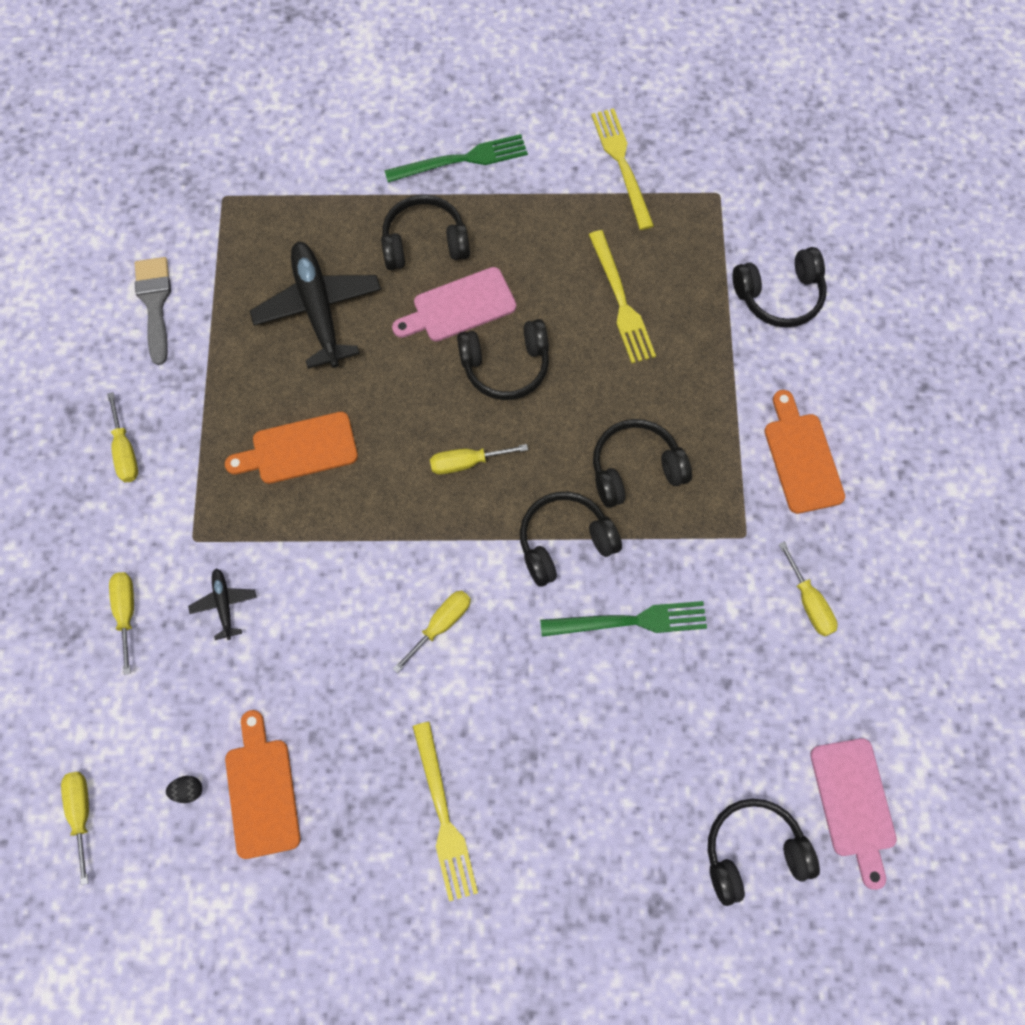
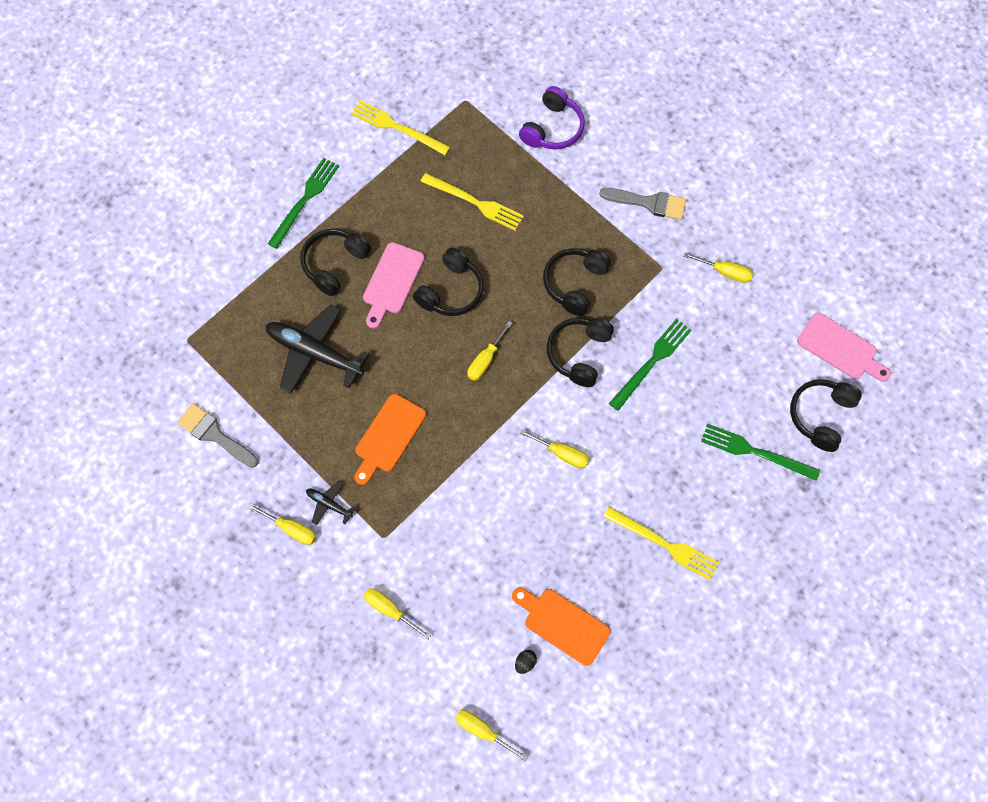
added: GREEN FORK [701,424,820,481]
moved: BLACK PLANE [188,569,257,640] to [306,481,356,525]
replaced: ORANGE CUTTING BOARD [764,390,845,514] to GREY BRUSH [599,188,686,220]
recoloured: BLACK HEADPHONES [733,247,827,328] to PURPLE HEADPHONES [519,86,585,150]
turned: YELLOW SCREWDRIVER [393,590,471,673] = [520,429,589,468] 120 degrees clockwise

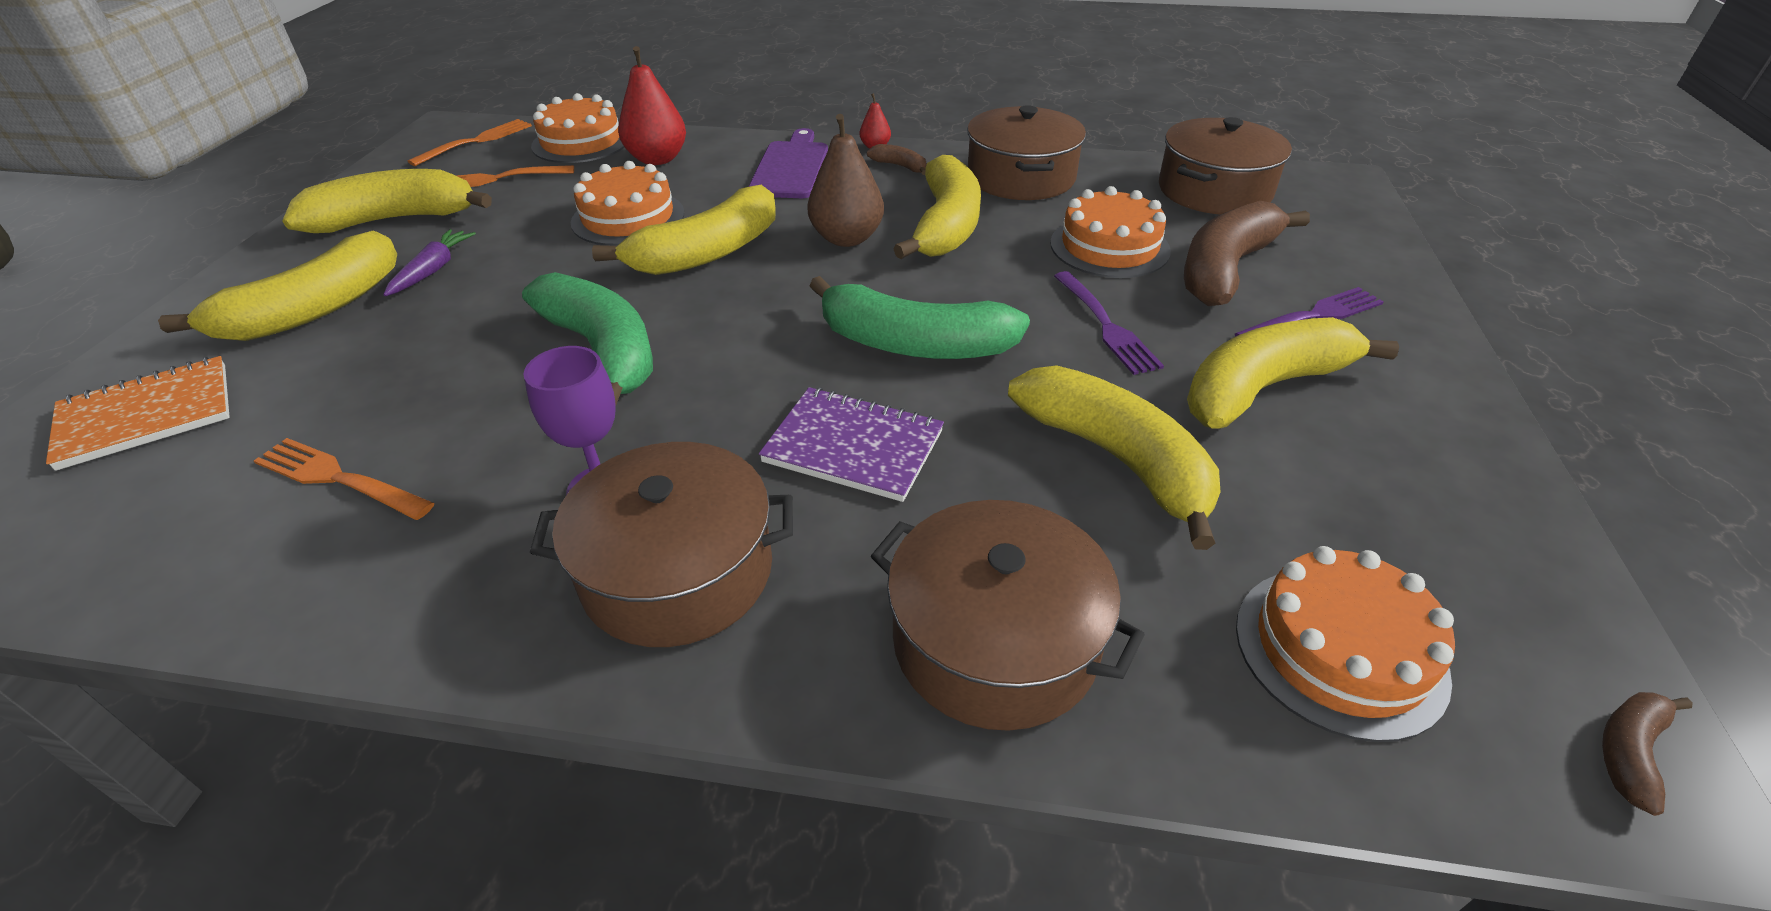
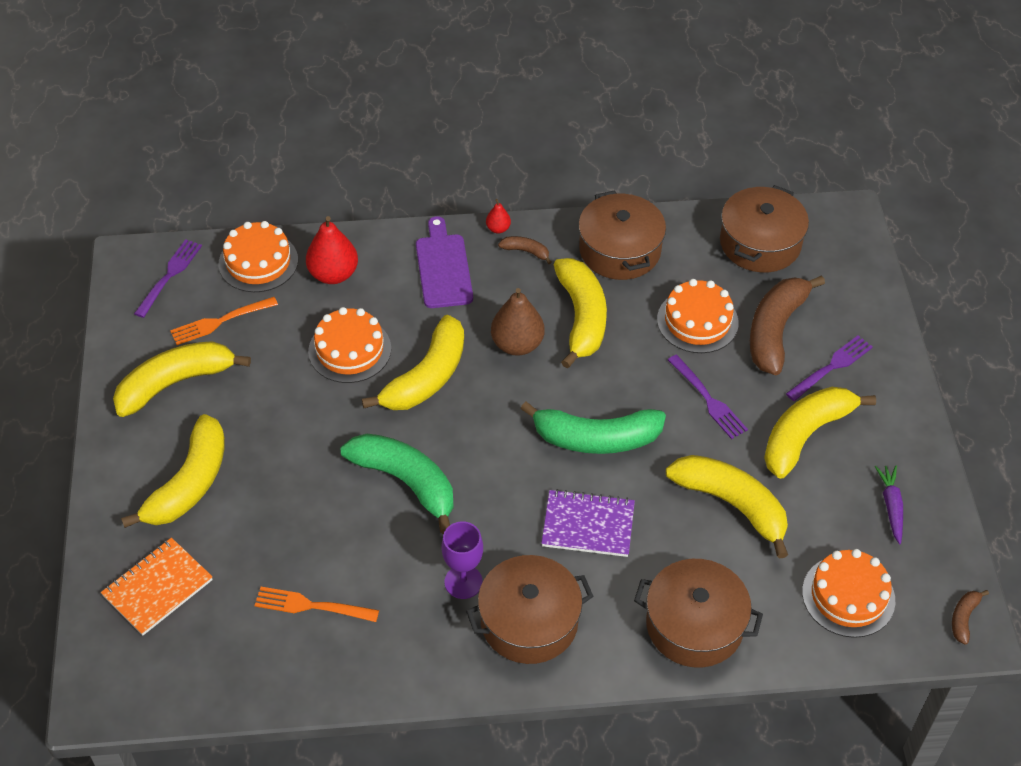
moved: PURPLE CARROT [383,229,476,296] to [875,466,903,544]
recoloured: ORANGE FORK [407,119,532,166] to PURPLE FORK [134,239,202,318]

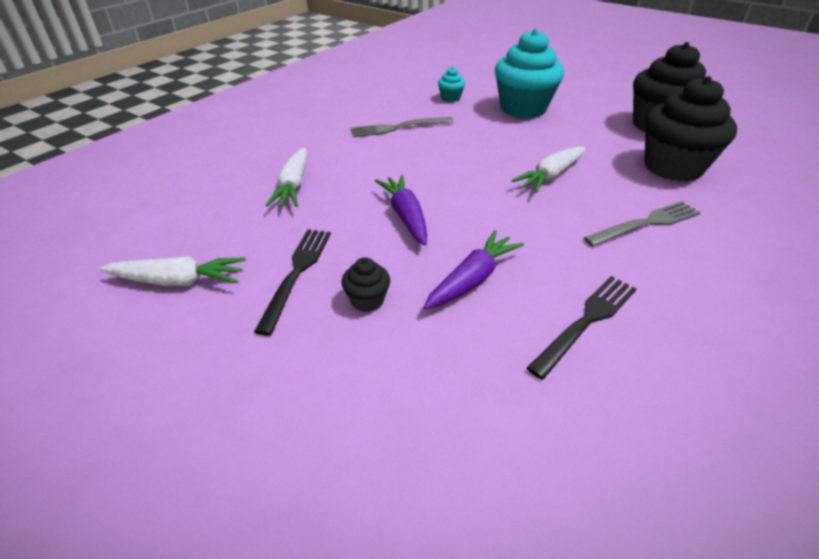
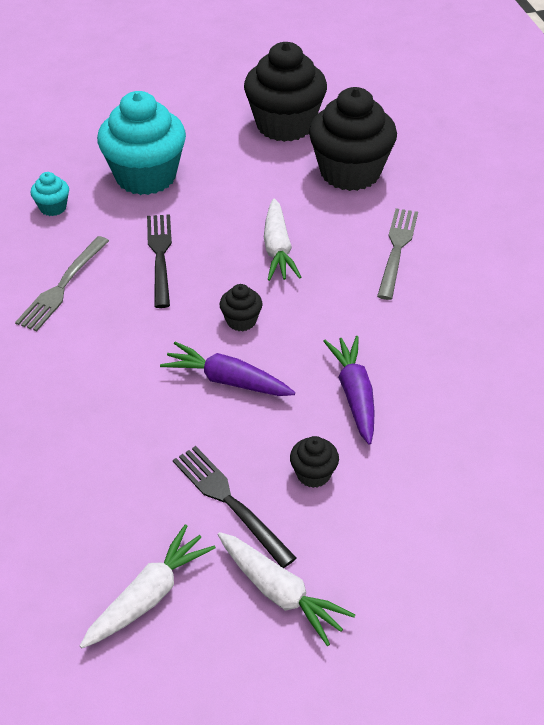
added: BLACK CUPCAKE [220,284,263,331]
moved: WHITE CARROT [265,147,308,207] to [218,532,355,646]; BLACK FORK [527,276,636,379] to [147,214,172,308]

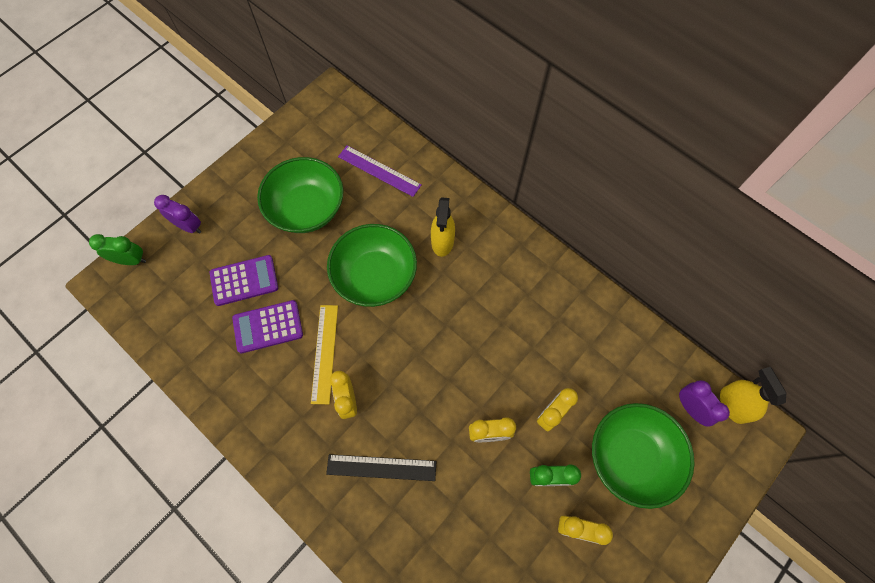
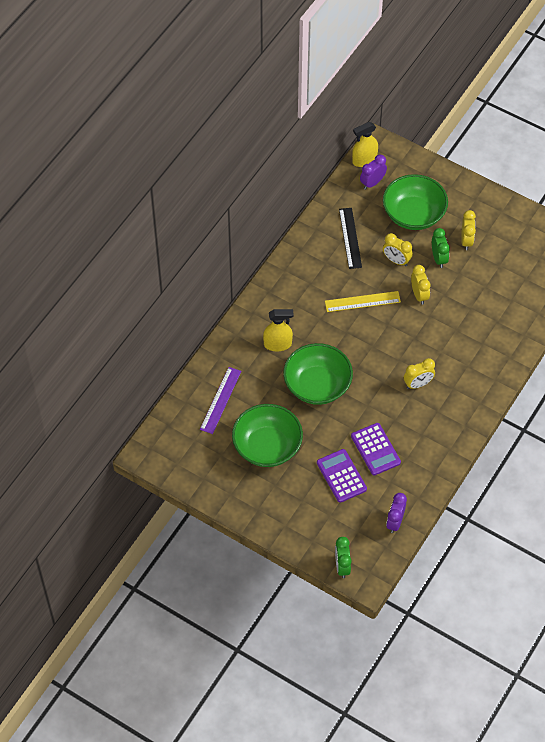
moved: PURPLE CLOCK [154,195,201,234] to [386,493,407,533]; YELLOW RULER [311,305,338,404] to [325,291,401,312]; BLACK RULER [326,454,436,481] to [339,208,362,269]

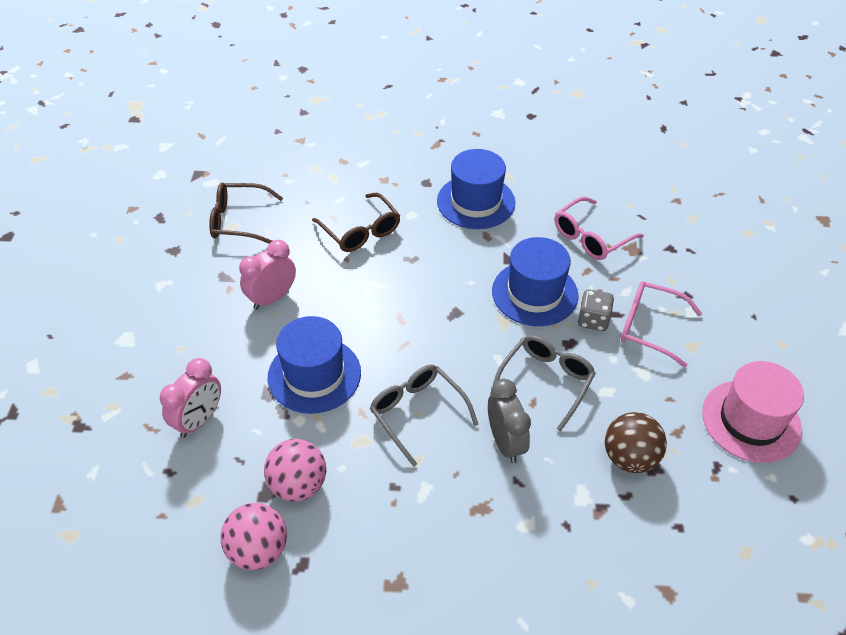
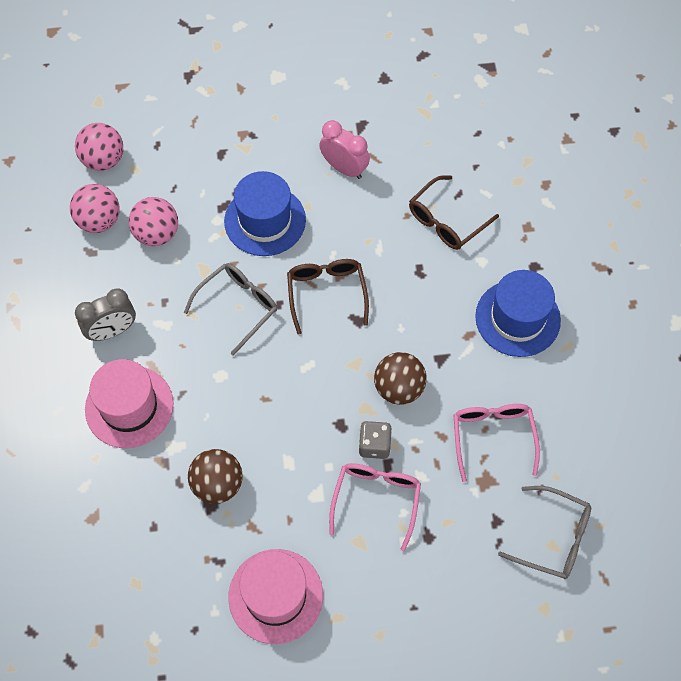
removed: PINK CLOCK [160,358,221,438]
added: PINK BALL [75,123,123,171]; PINK HAT [85,359,174,448]
moved: BROWN GLASSES [209,183,283,244] to [287,259,369,335]; GREY GLASSES [490,335,596,432] to [498,486,591,579]; GREY CLOCK [488,379,531,463] to [75,289,136,341]
replaced: BLUE HAT [492,237,578,326] to BROWN BALL [374,352,427,405]
turned: PINK GLASSES [554,197,644,260] = [453,404,540,482] 45 degrees clockwise

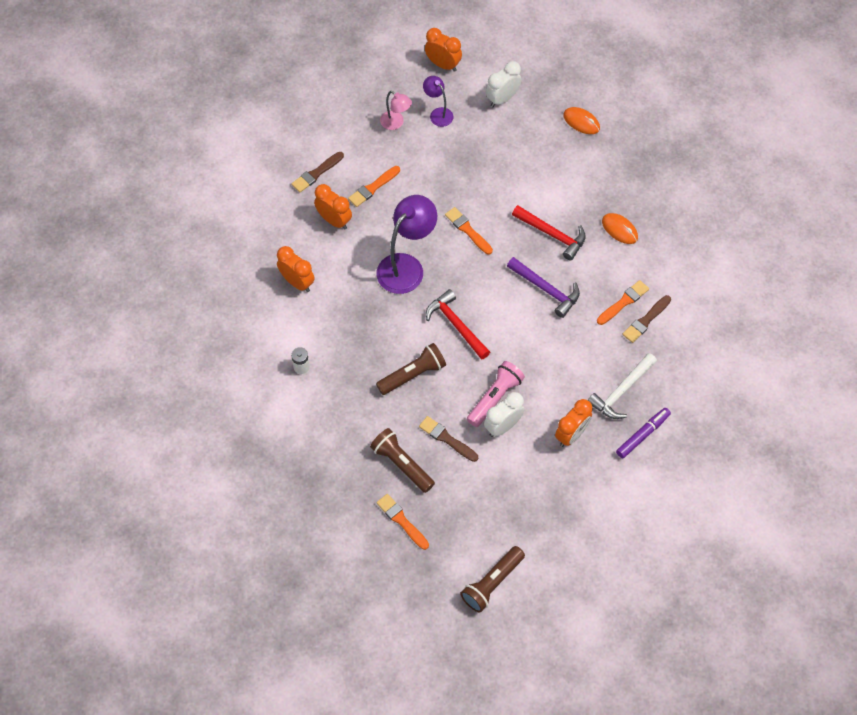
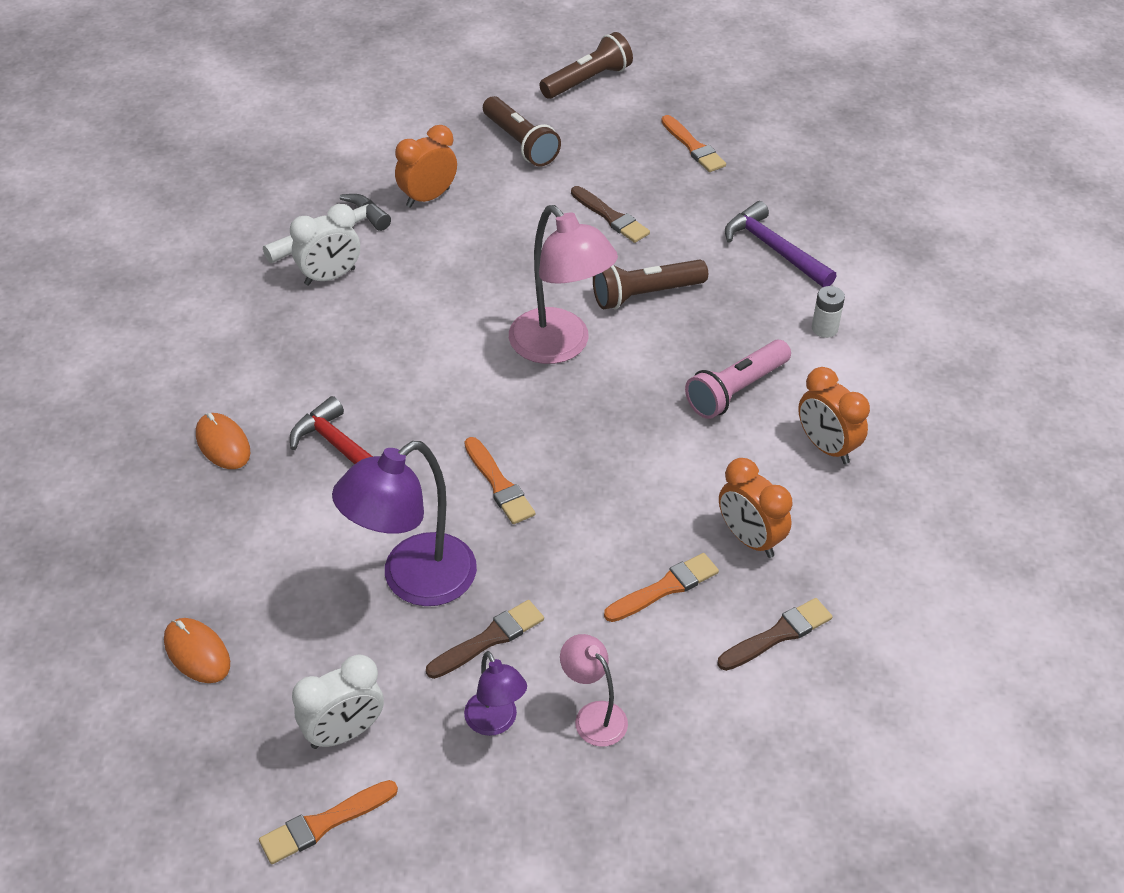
removed: ORANGE CLOCK [425,28,462,72]; PURPLE MARKER [616,408,671,458]
moved: PURPLE LAMP [376,195,437,294] to [332,441,477,606]; PURPLE HAMMER [507,257,580,318] to [725,201,836,287]; ORANGE BRUSH [597,280,649,325] to [259,780,398,864]; BROWN BRUSH [623,295,671,343] to [426,600,544,679]; PINK FLASHLIGHT [467,361,525,427] to [685,340,791,419]; WHITE CLOCK [484,392,524,437] to [290,204,360,286]; BROWN FLASHLIGHT [370,428,435,493] to [483,96,561,167]
replaced: RED HAMMER [426,289,490,360] to PINK LAMP [509,205,618,364]

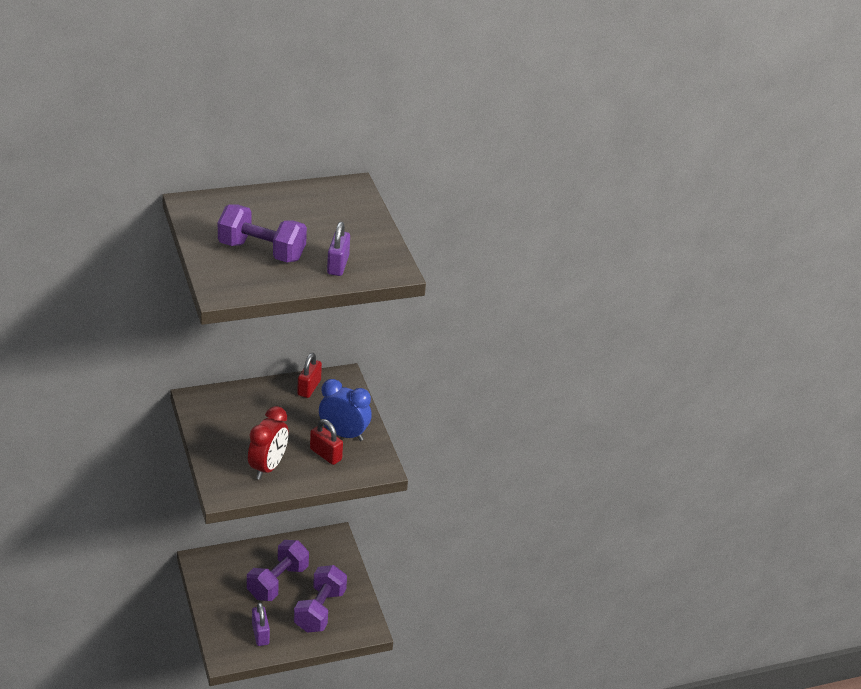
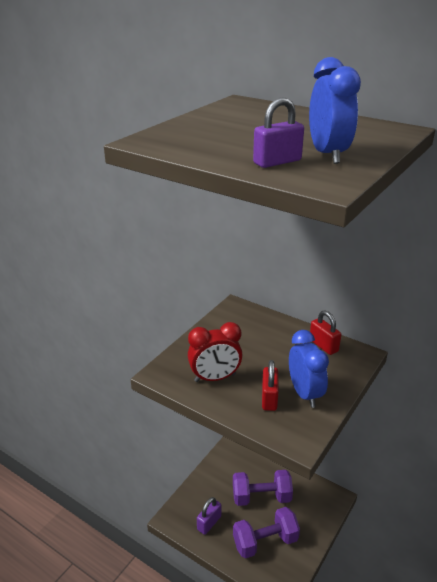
removed: PURPLE DUMBBELL [218,205,307,262]
added: BLUE CLOCK [309,57,361,164]
turned: RED PADLOCK [297,353,322,398] = [310,310,341,355] 75 degrees clockwise

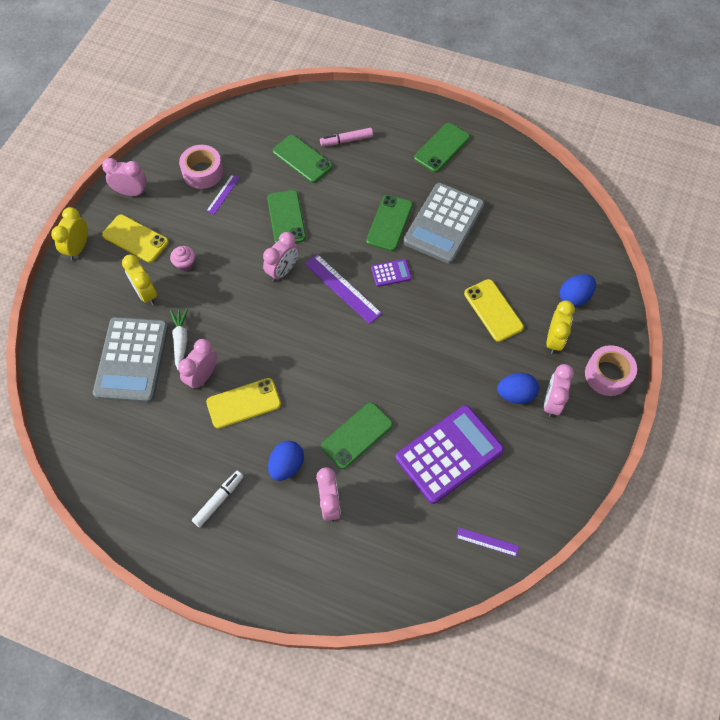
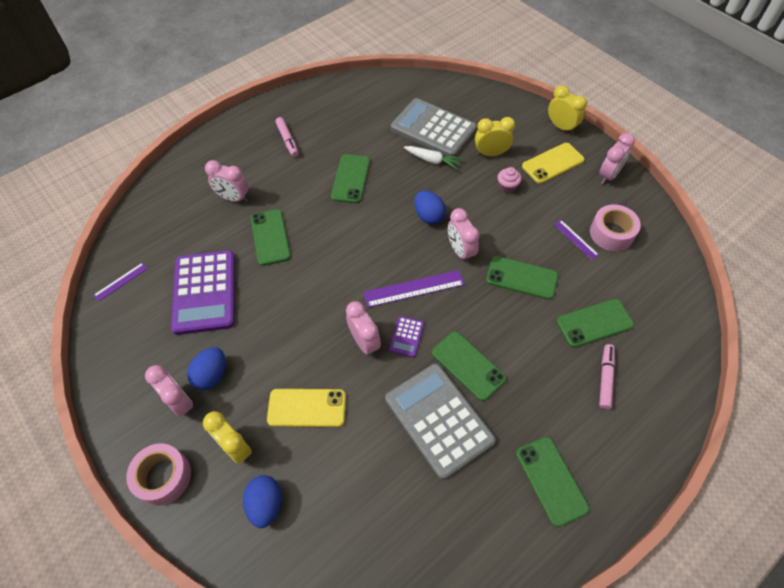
moved: PINK CLOCK [178,339,217,390] to [346,301,381,356]; BLUE EGG [268,441,304,481] to [414,191,446,224]
recoloured: YELLOW PHONE [206,378,281,429] to GREEN PHONE [331,154,370,203]; WHITE MARKER [192,471,244,527] to PINK MARKER [275,117,299,157]

